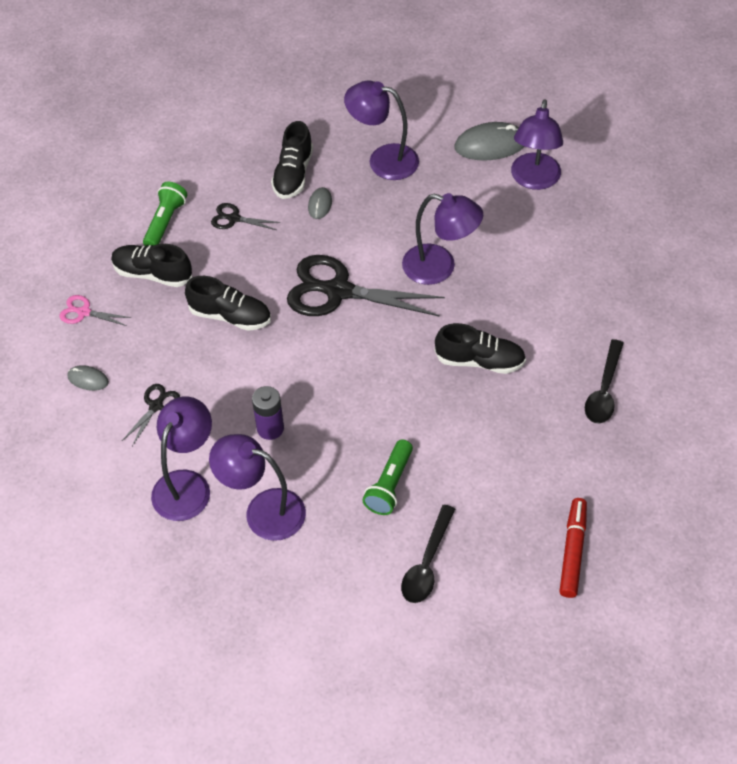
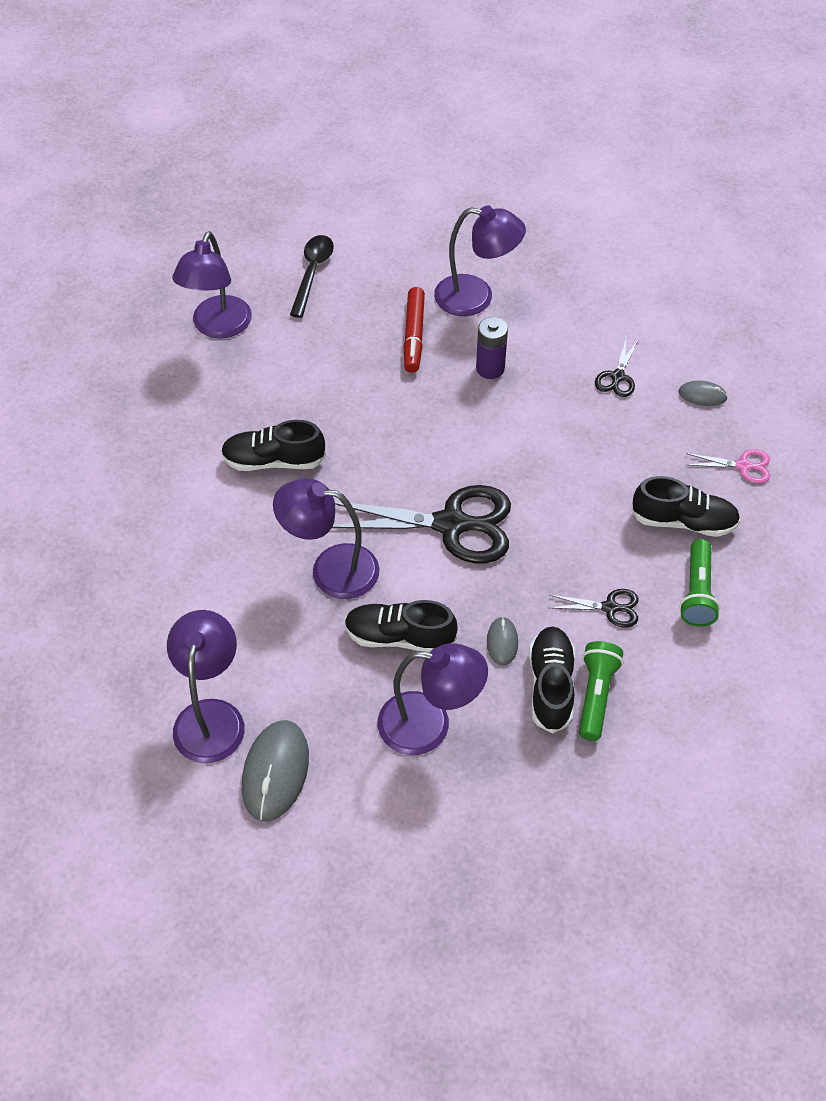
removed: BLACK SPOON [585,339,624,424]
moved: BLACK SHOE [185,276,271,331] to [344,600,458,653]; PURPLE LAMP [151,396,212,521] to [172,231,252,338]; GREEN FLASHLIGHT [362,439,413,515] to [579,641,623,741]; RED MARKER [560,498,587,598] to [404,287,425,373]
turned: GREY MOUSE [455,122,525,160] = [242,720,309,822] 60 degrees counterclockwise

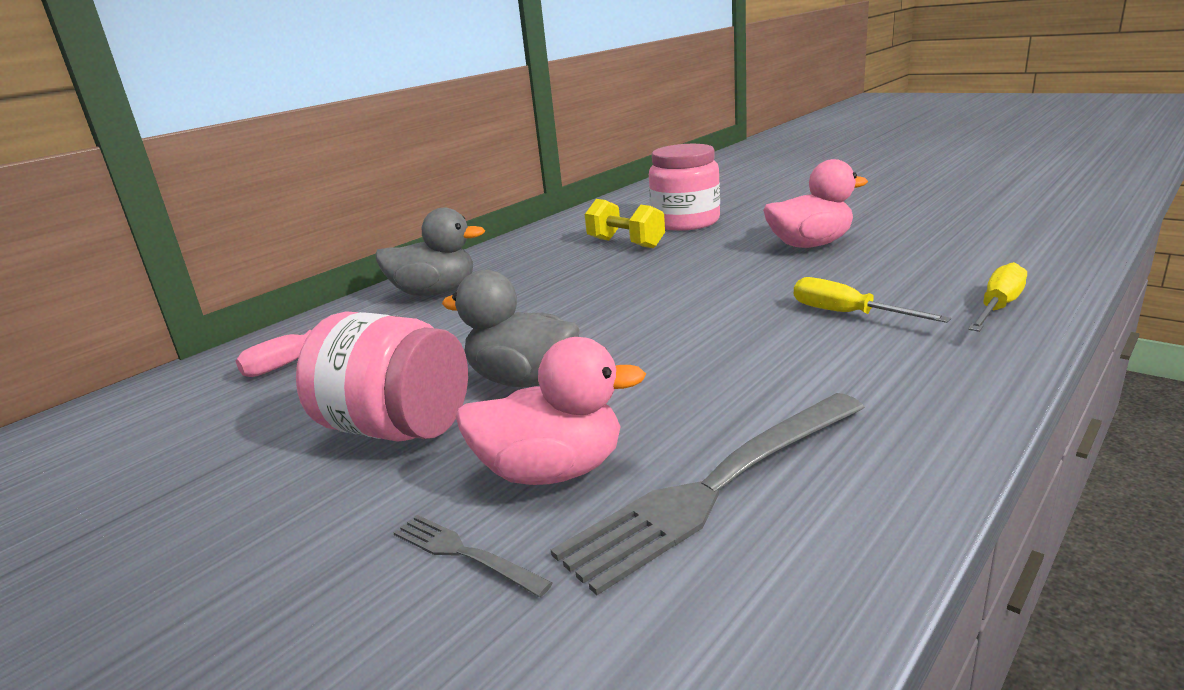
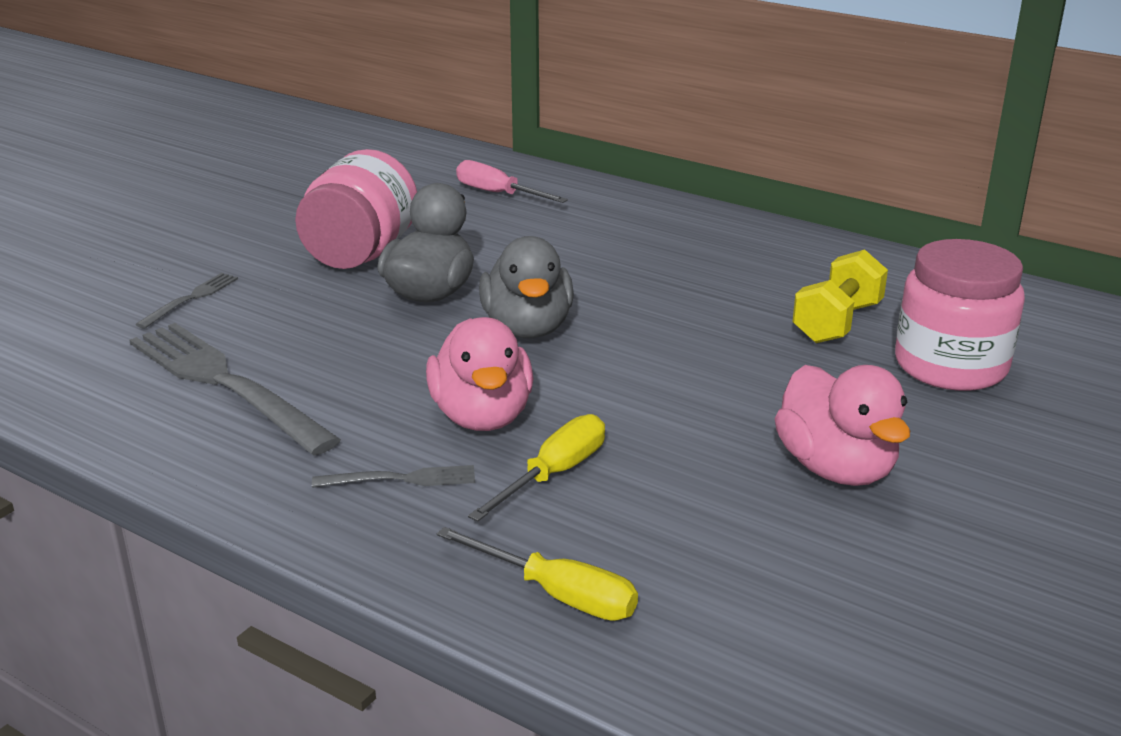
added: GREY FORK [312,465,475,488]
moved: GREY DUCK [376,207,485,296] to [479,236,574,338]; PINK DUCK [455,337,646,485] to [426,317,534,431]

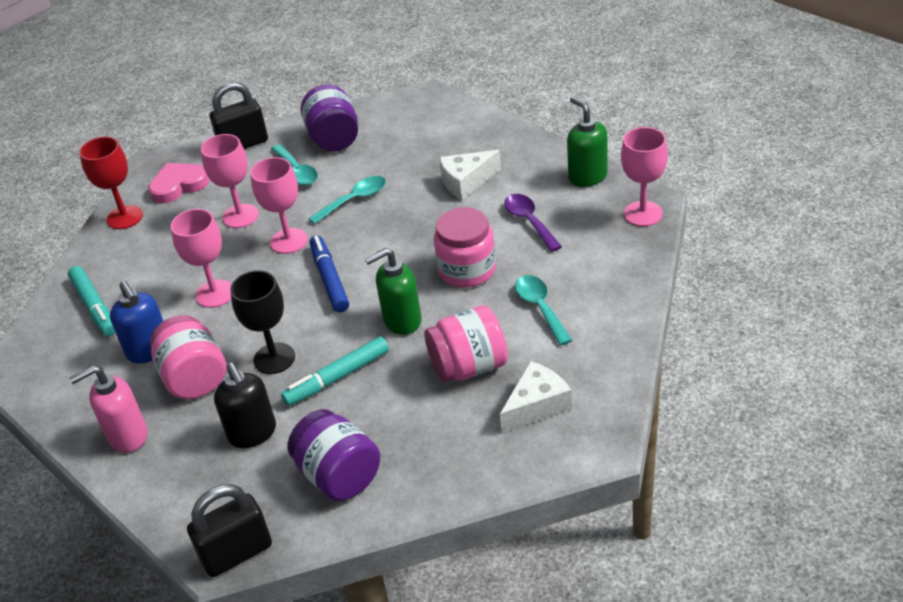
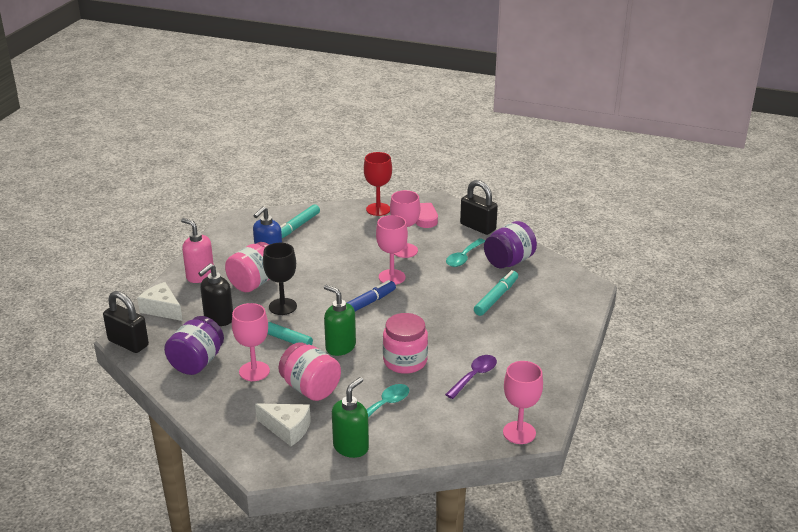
removed: TURQUOISE SPOON [308,176,386,224]
added: TURQUOISE MARKER [474,270,518,316]
moved: GREEN SOAP DISPENSER [567,96,608,187] to [332,377,369,458]; WHITE CHEESE [439,150,501,200] to [137,282,183,321]; PINK GOBLET [170,209,232,308] to [232,303,270,381]

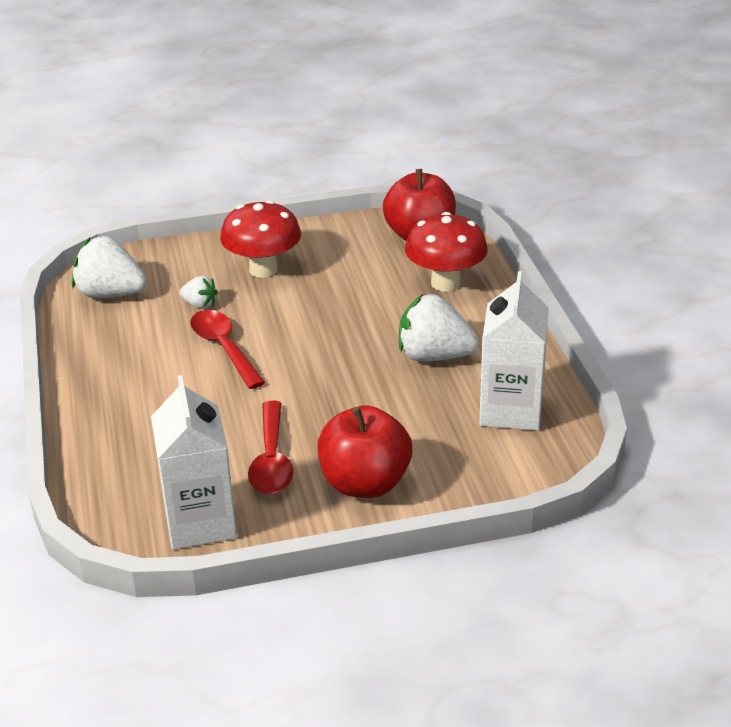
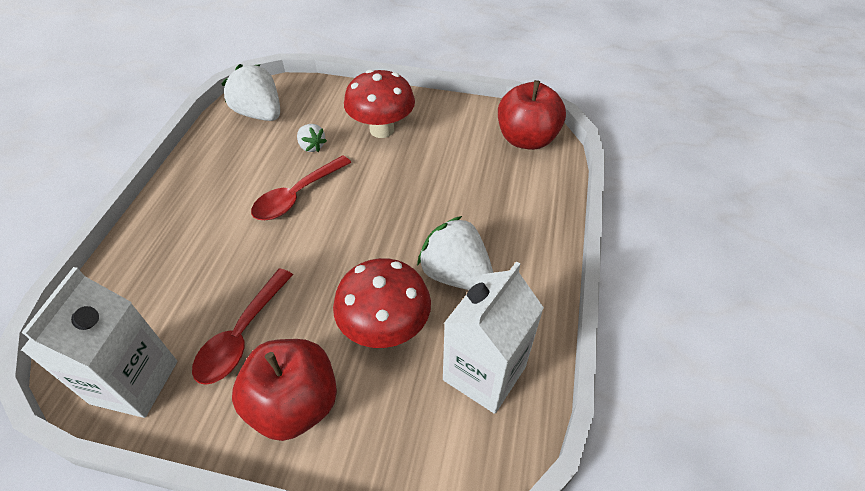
moved: RED MUSHROOM [405,212,488,292] to [333,258,431,348]
turned: RED SPOON [190,310,265,389] = [251,155,351,220] 135 degrees counterclockwise

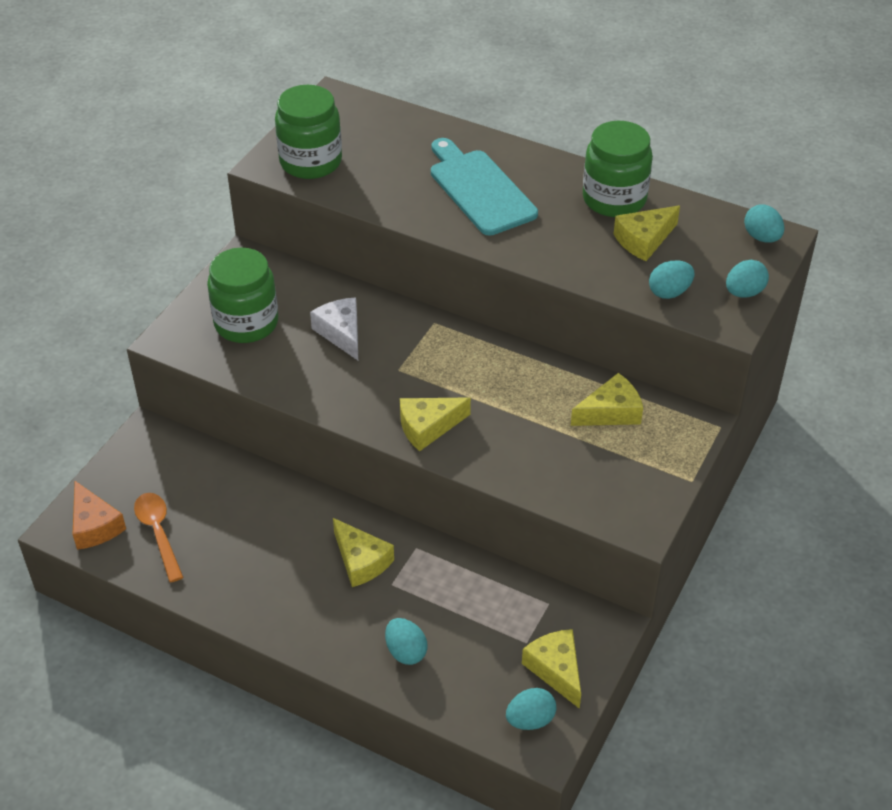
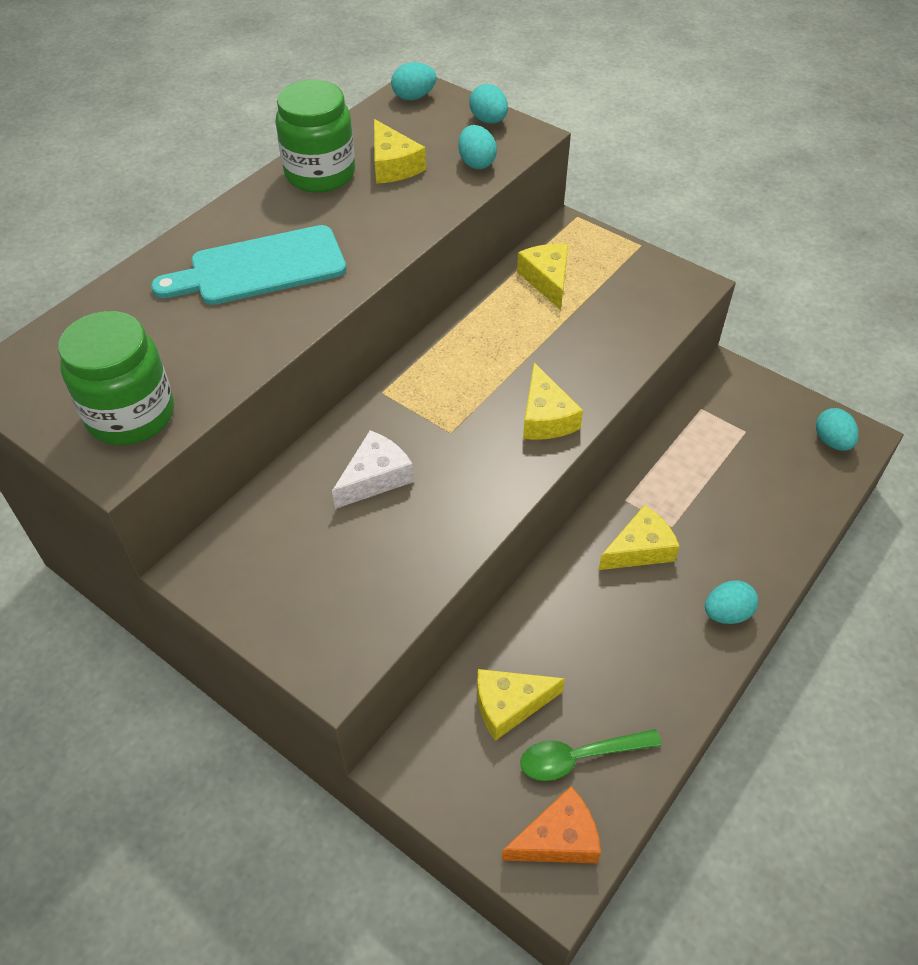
removed: GREEN JAR [207,248,278,343]
moved: TURQUOISE EGG [385,618,428,665] to [705,580,758,624]; YELLOW CHEESE [522,629,581,709] to [477,669,565,741]
recoloured: ORANGE SPOON [134,493,184,582] to GREEN SPOON [520,729,662,781]
turned: WHITE CHEESE [310,297,358,360] = [332,430,414,509] 150 degrees clockwise

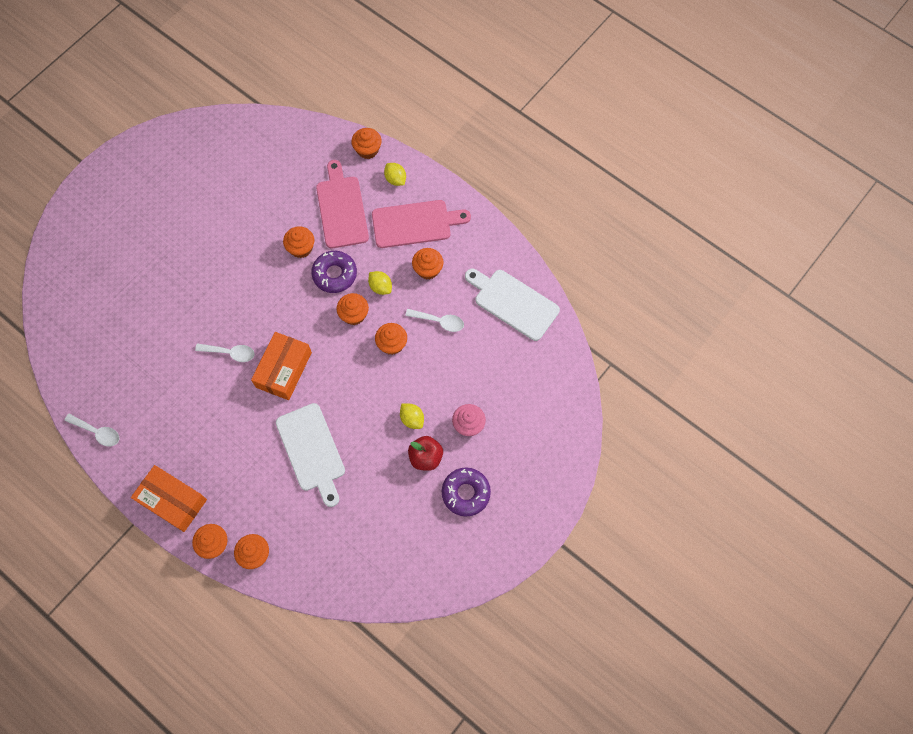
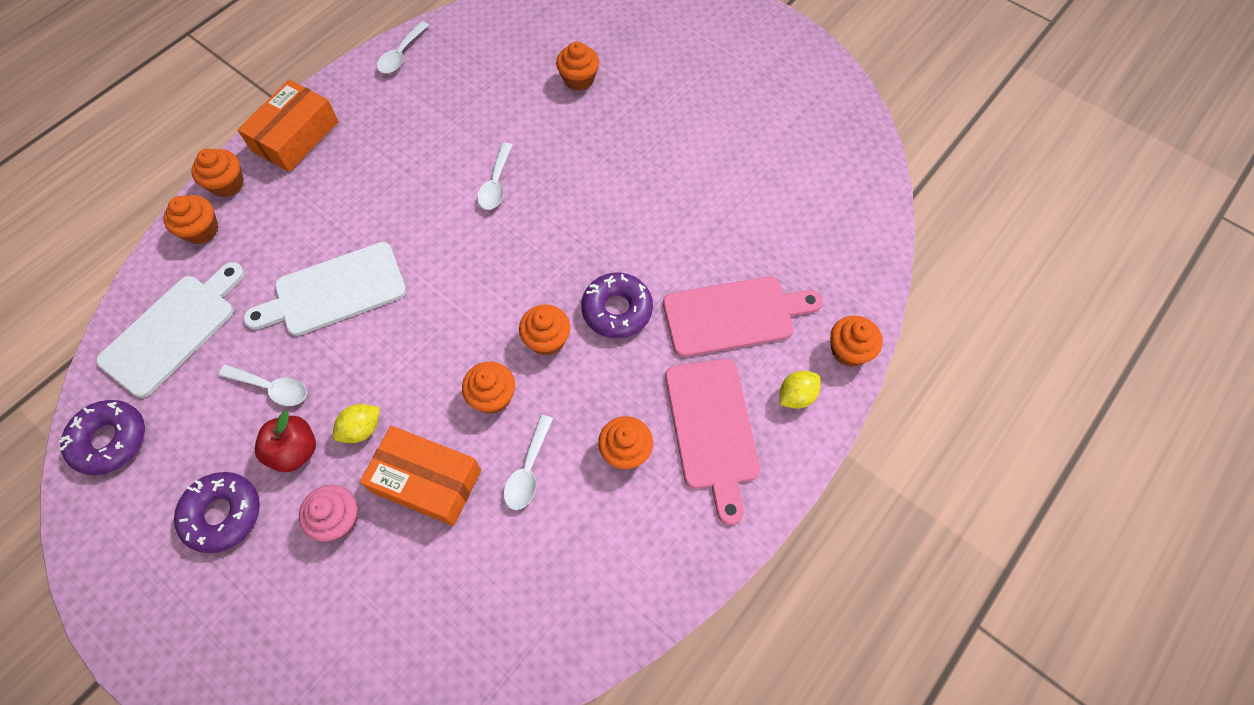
removed: YELLOW LEMON [368,271,392,295]
added: WHITE SPOON [219,365,307,406]; PURPLE DONUT [59,400,145,475]
moved: ORANGE CUPCAKE [283,226,314,258] to [556,42,599,91]; WHITE CUTTING BOARD [465,269,560,341] to [96,262,245,398]; ORANGE BOX [251,332,312,400] to [360,426,481,526]

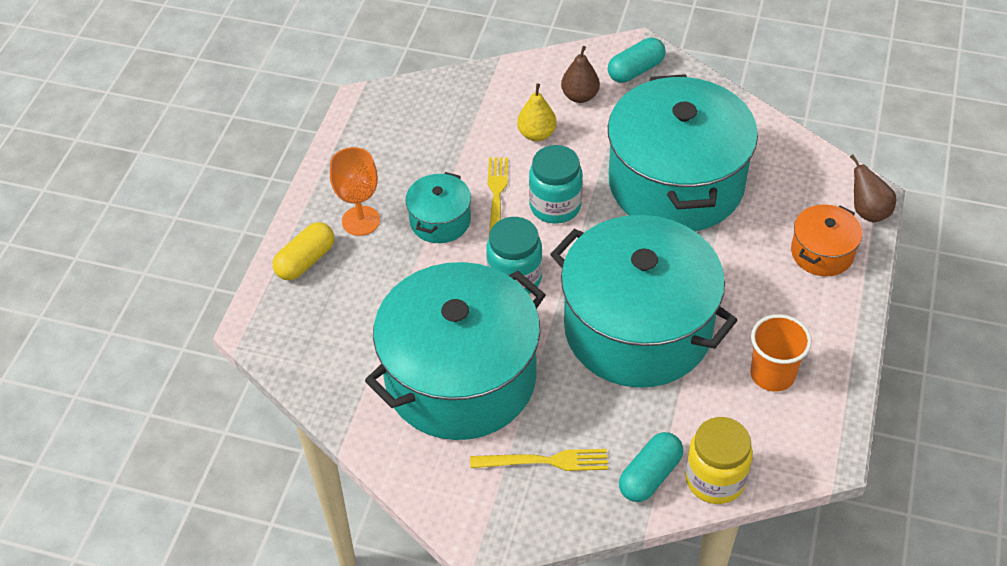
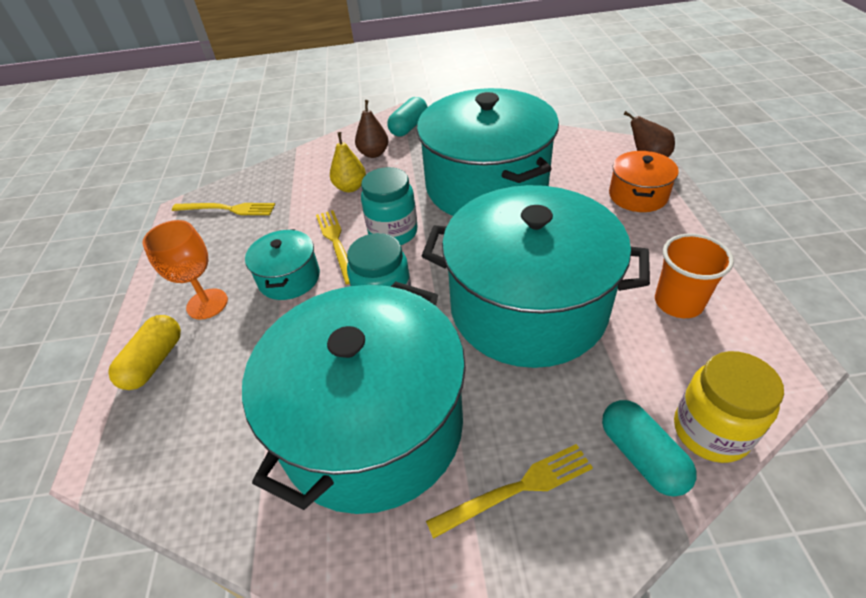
added: YELLOW FORK [172,203,275,215]
turned: TURQUOISE CAPSULE [619,432,683,502] = [602,400,697,497] 45 degrees counterclockwise

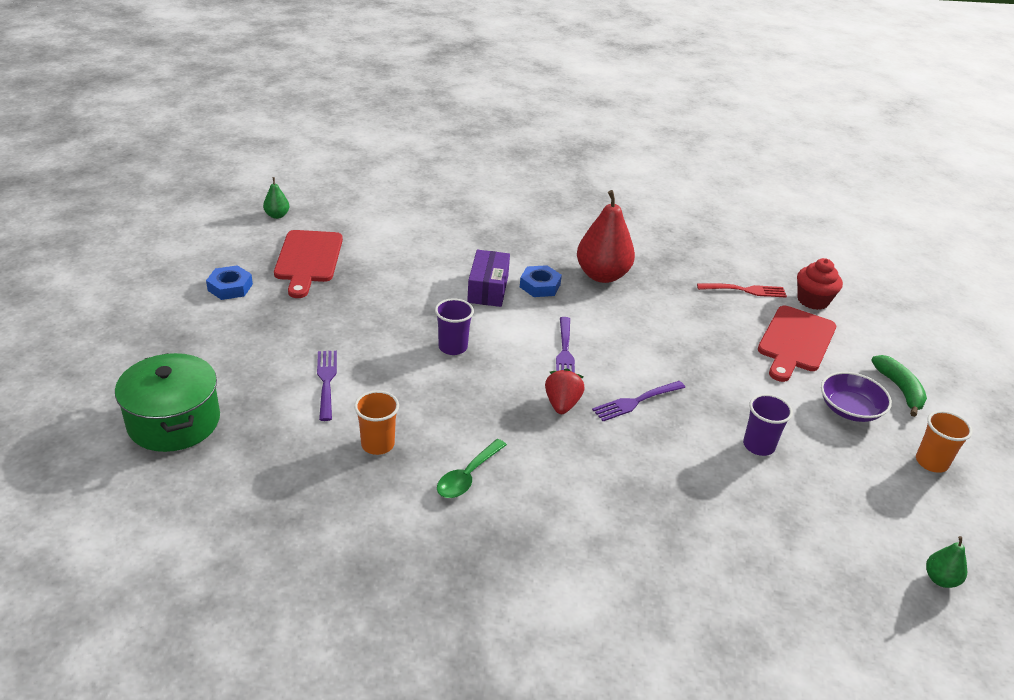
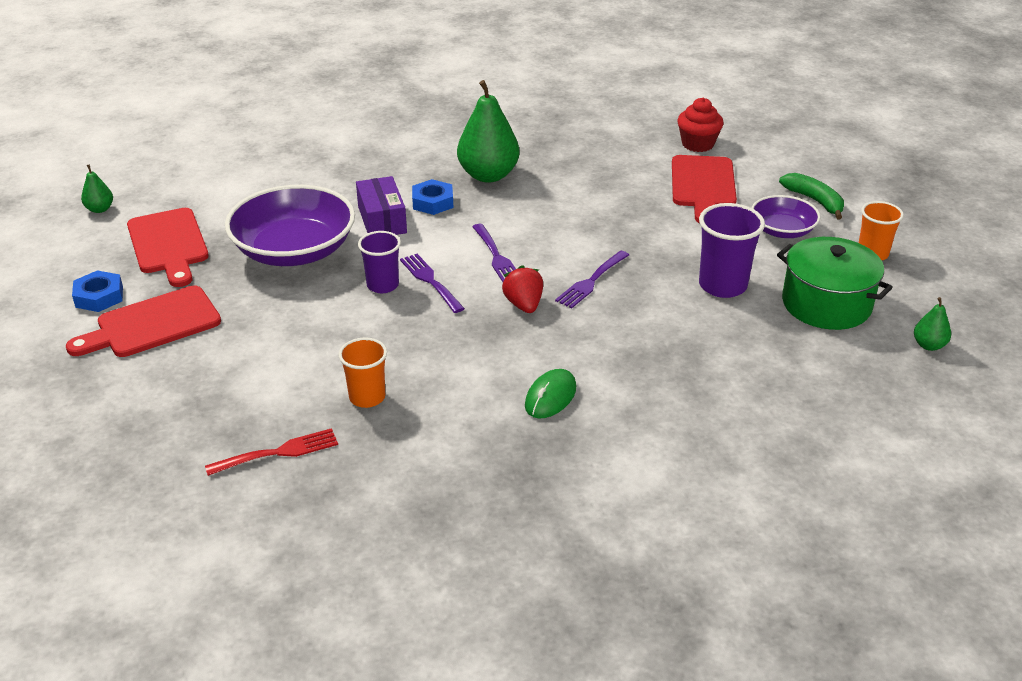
removed: GREEN SPOON [437,439,507,498]
added: PURPLE BOWL [225,185,355,266]; RED CUTTING BOARD [66,286,221,357]; GREEN MOUSE [525,369,576,418]
moved: RED FORK [697,283,787,297] to [205,428,338,476]; PURPLE FORK [317,351,337,421] to [400,254,465,313]; GREEN POT [115,353,220,452] to [777,237,893,330]
recoloured: RED PEAR [577,190,635,283] to GREEN PEAR [457,80,520,182]
resized: PURPLE CUP [743,394,793,456] = [699,203,765,298] x1.50

